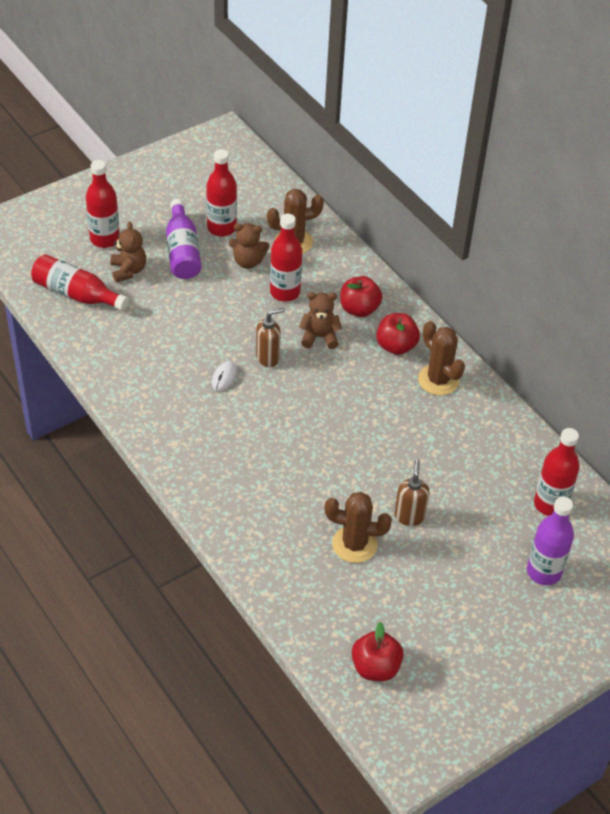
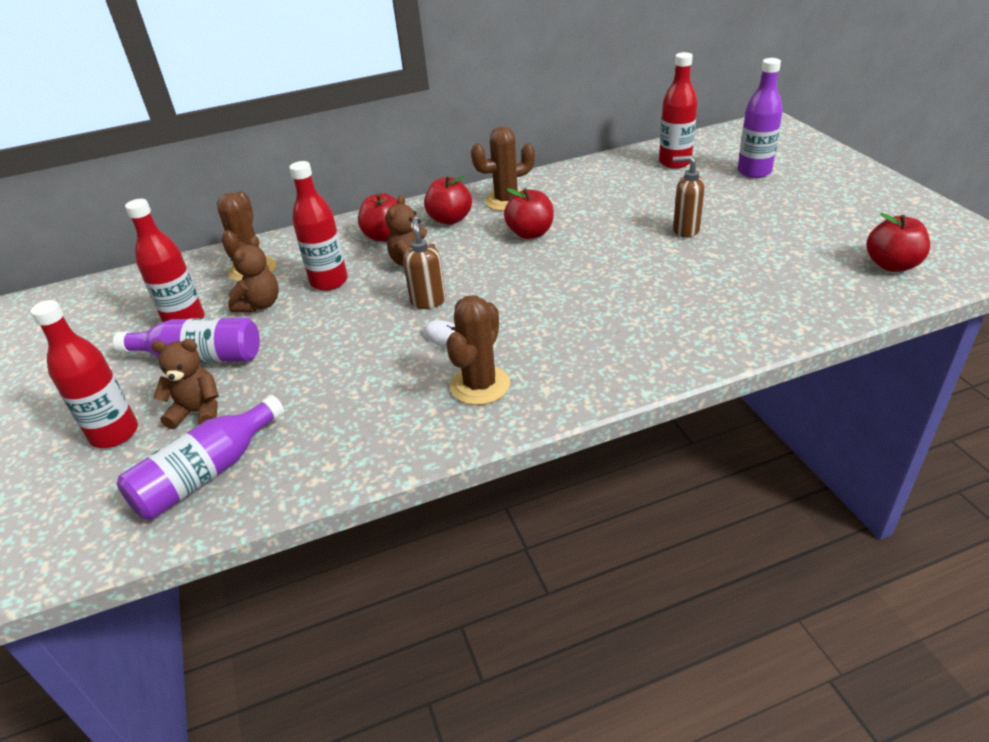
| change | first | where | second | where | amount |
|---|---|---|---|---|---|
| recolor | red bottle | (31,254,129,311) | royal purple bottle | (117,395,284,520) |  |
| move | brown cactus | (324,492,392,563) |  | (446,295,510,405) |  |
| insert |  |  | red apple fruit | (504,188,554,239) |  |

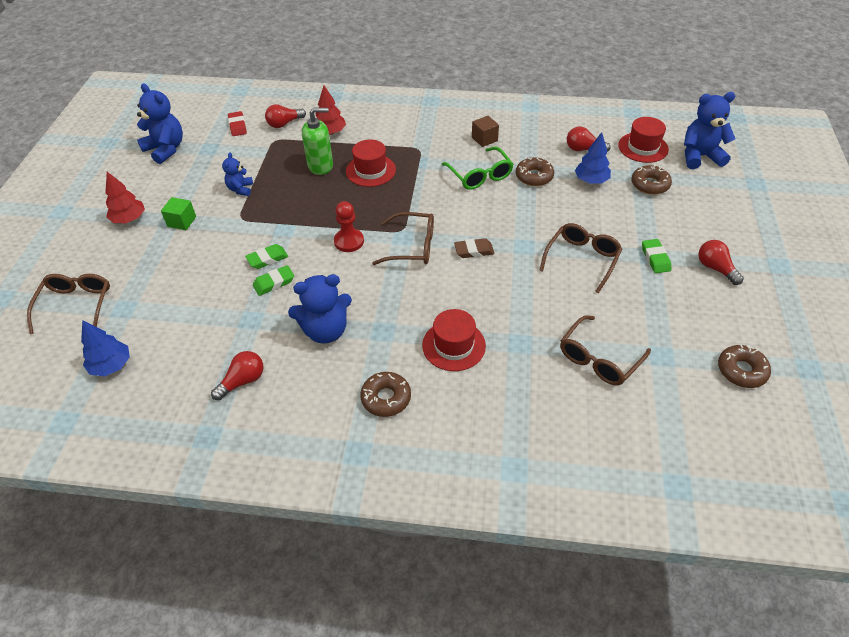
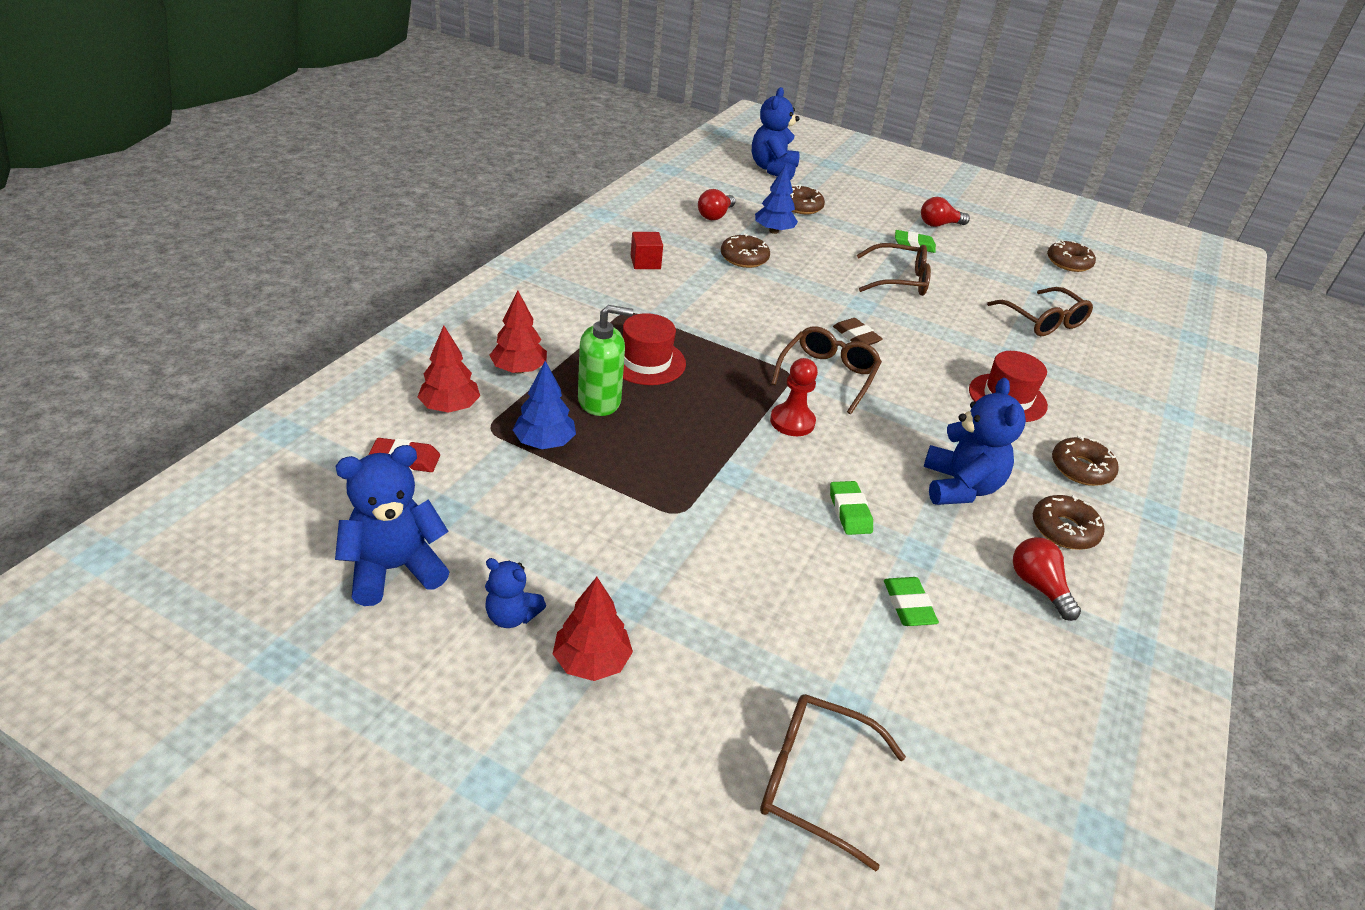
| change | first | where | second | where | amount |
|---|---|---|---|---|---|
| replace | red bulb | (265,104,306,128) | red toy tree | (417,325,480,413) |  |
| rotate | emerald soap pump | (302,108,333,175) |  | (578,305,633,416) | 75 degrees clockwise |
| recolor | brown cube | (472,116,499,147) | red cube | (631,232,663,269) |  |
| delete | red top hat | (618,117,669,163) |  |  |  |
| delete | emerald eyeglasses | (441,146,513,190) |  |  |  |
| move | blue teddy bear | (222,152,253,196) |  | (485,558,546,628) |  |
| delete | emerald cube | (161,197,196,230) |  |  |  |
| rotate | brown eyeglasses | (539,223,622,293) |  | (857,243,931,296) | 135 degrees clockwise |
| rotate | brown gum eraser | (454,238,495,258) |  | (833,318,882,345) | 45 degrees counterclockwise |
| move | emerald gum eraser | (245,244,288,269) |  | (884,577,939,626) |  |
| move | blue toy tree | (81,320,130,376) |  | (513,361,576,449) |  |
| insert |  |  | brown doughnut | (1033,495,1104,550) |  |

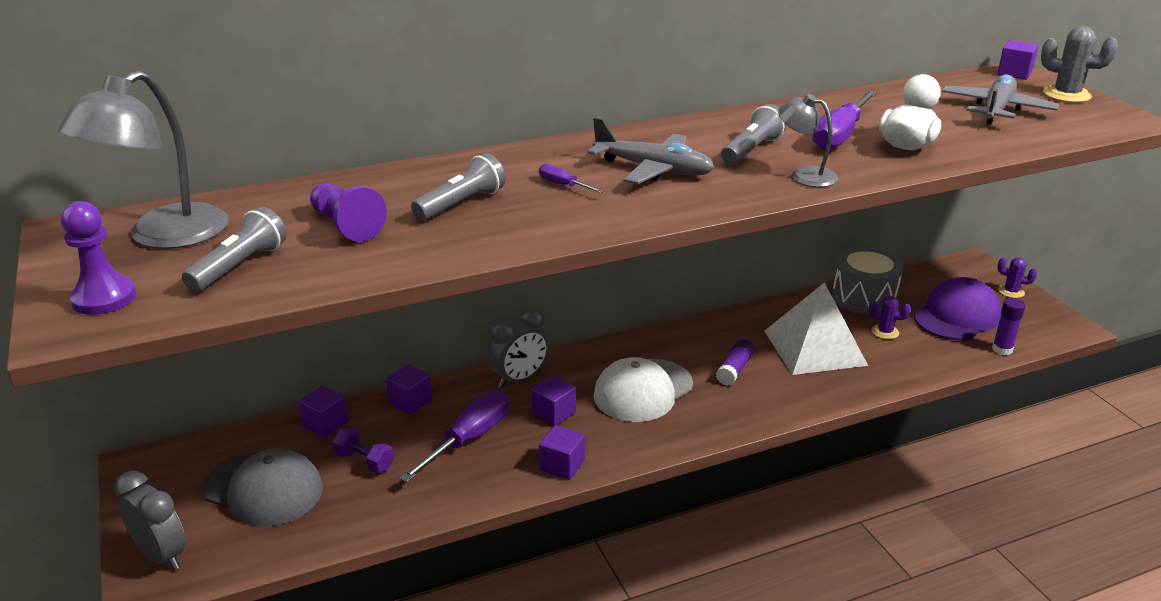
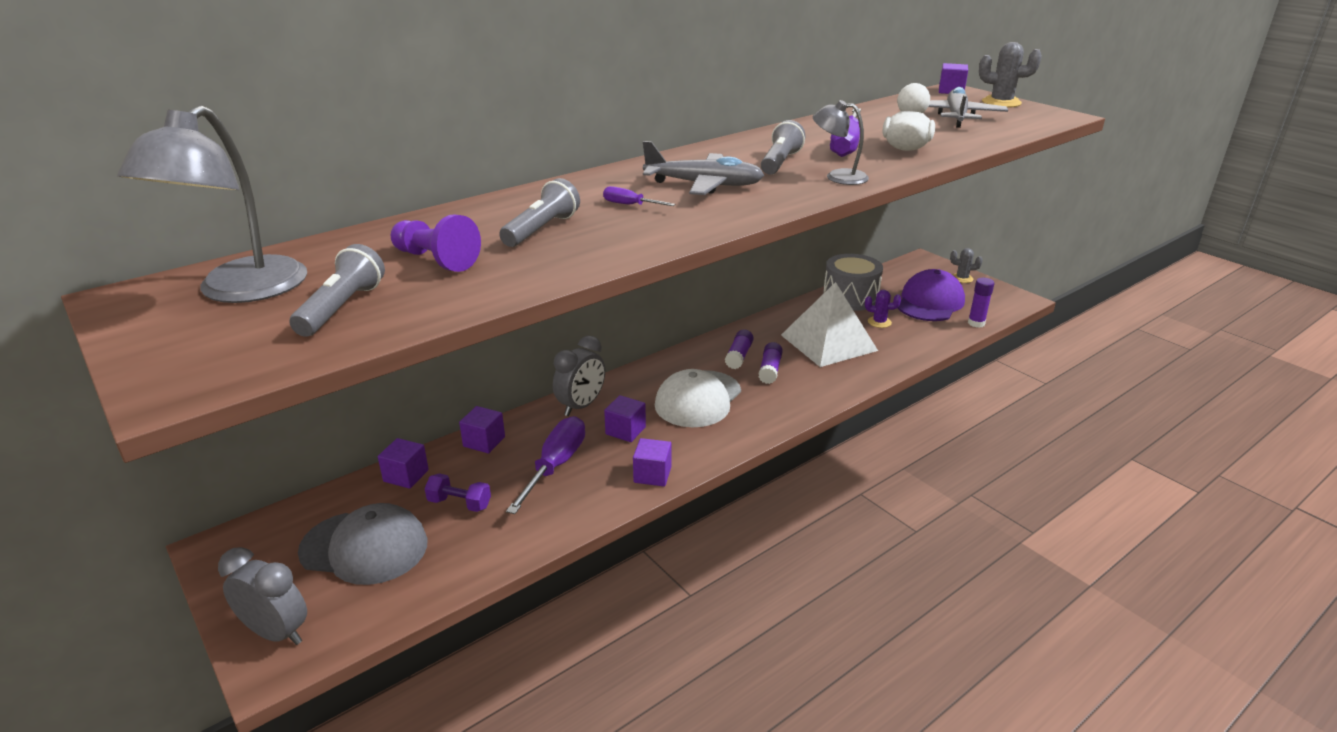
| change | first | where | second | where | amount |
|---|---|---|---|---|---|
| delete | royal purple game pawn | (61,201,136,315) |  |  |  |
| recolor | royal purple cactus | (997,257,1037,298) | grey cactus | (950,248,983,283) |  |
| insert |  |  | royal purple glue | (725,329,754,369) |  |

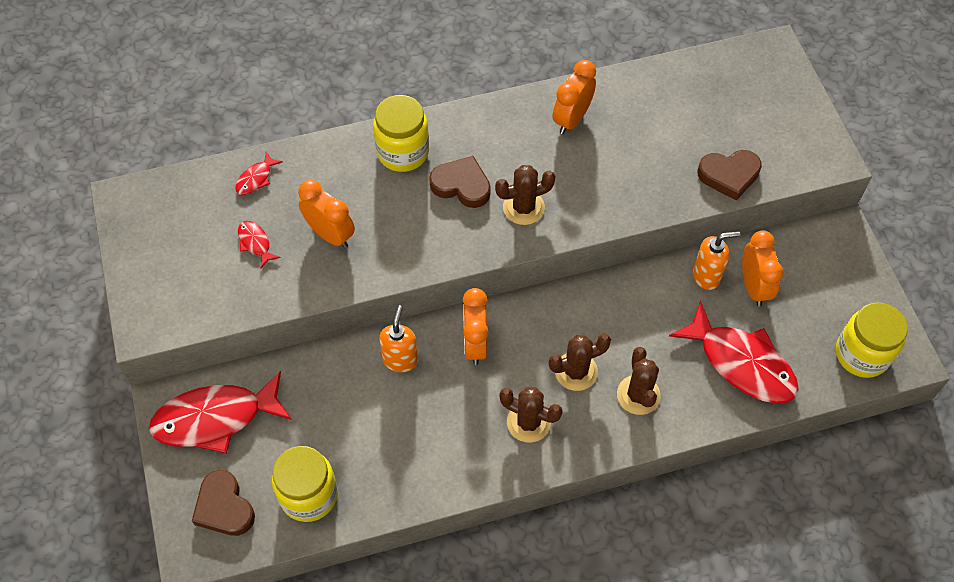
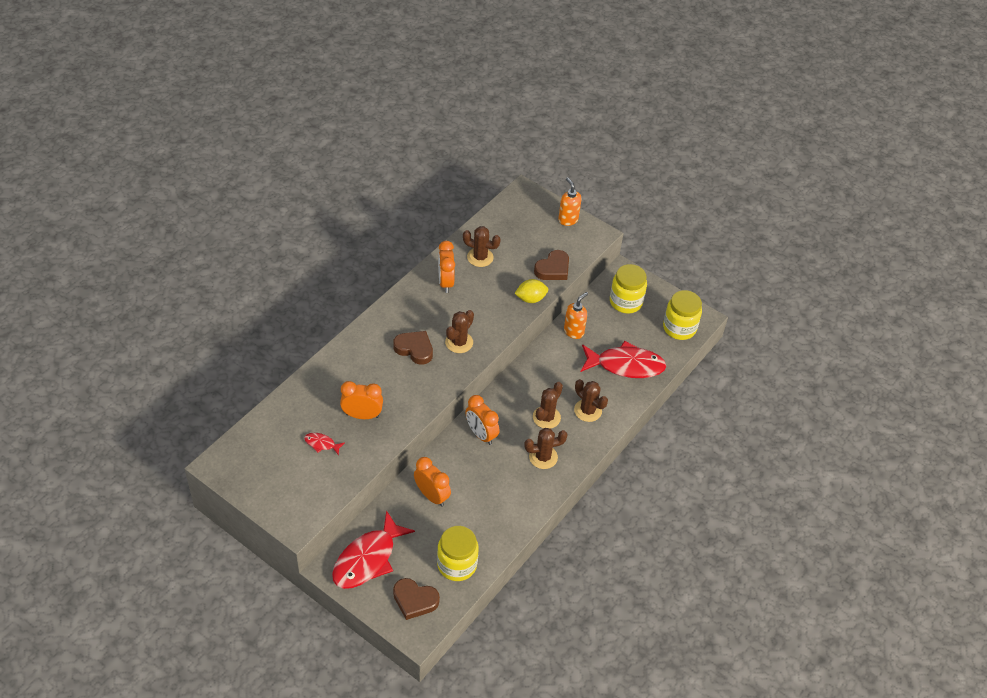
| change | first | where | second | where | amount |
|---|---|---|---|---|---|
| move | bright yellow jar | (373,95,429,172) |  | (610,264,647,313) |  |
| delete | red fish figure | (235,152,283,195) |  |  |  |
| rotate | brown heart | (429,156,491,208) |  | (393,331,433,365) | 45 degrees clockwise |
| move | orange bedside clock | (742,230,784,307) |  | (414,457,451,507) |  |
| move | orange soap pump | (379,305,418,372) |  | (558,177,582,226) |  |
| insert |  |  | brown cactus | (463,226,501,267) |  |
| insert |  |  | bright yellow citrus fruit | (514,279,548,303) |  |

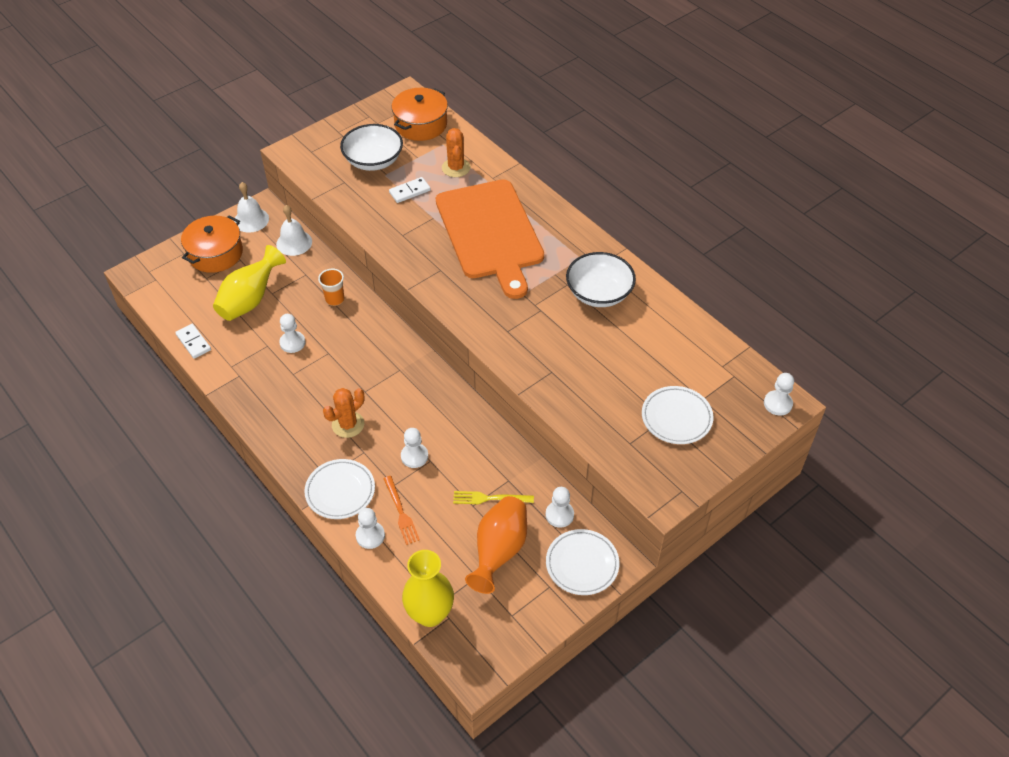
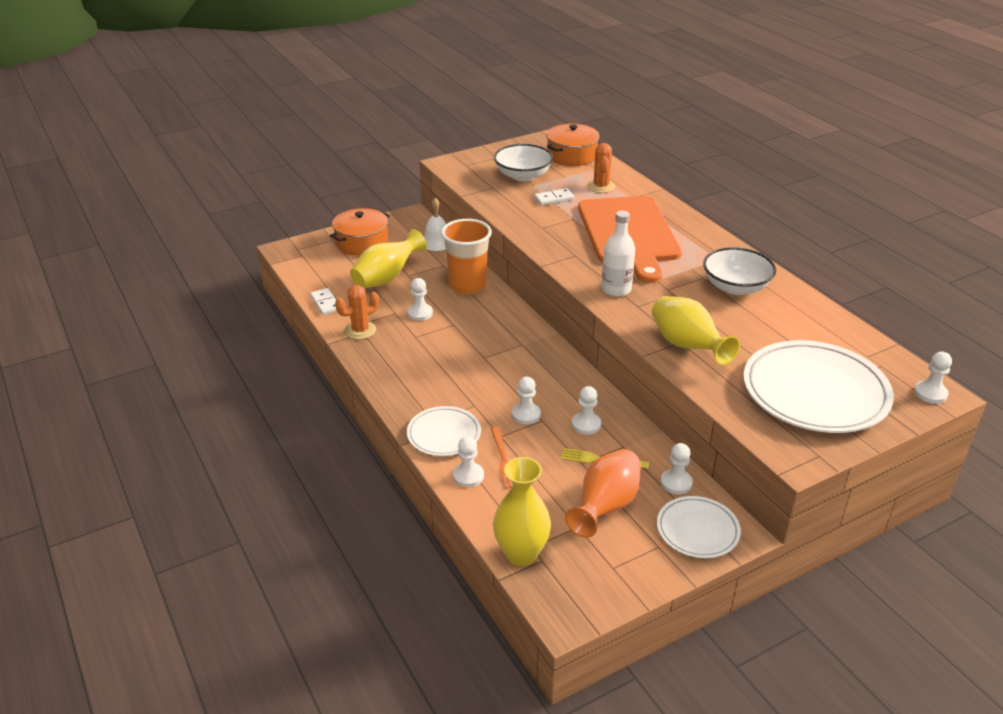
| change | first | where | second | where | amount |
|---|---|---|---|---|---|
| delete | snow-white bell | (234,182,269,233) |  |  |  |
| resize | orange beaker | (318,269,344,306) |  | (441,219,492,294) | x1.98 |
| resize | snow-white dinner plate | (642,386,713,444) |  | (743,340,894,433) | x1.85 |
| move | orange cactus | (323,388,365,438) |  | (335,285,379,340) |  |
| insert |  |  | snow-white bottle | (602,211,635,297) |  |
| insert |  |  | bright yellow flower vase | (652,296,740,365) |  |
| insert |  |  | snow-white game pawn | (572,386,601,435) |  |

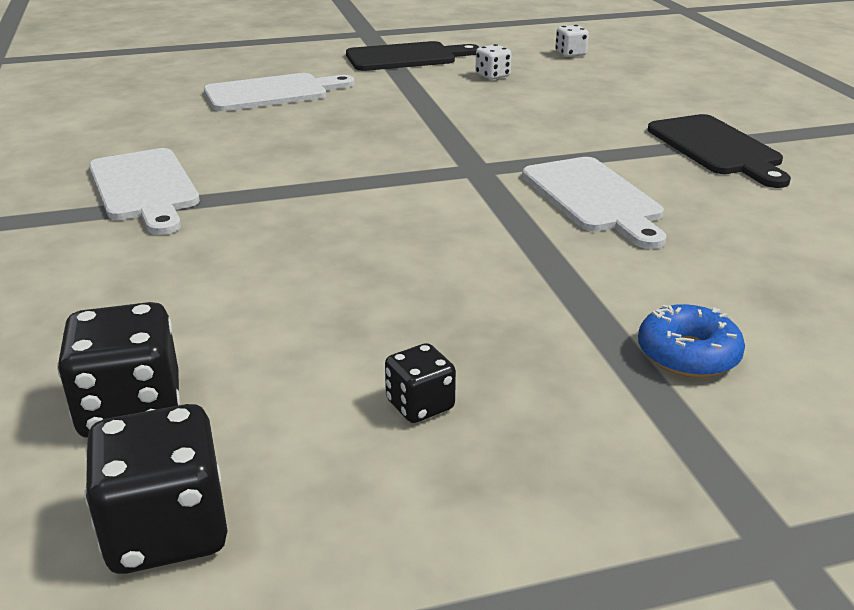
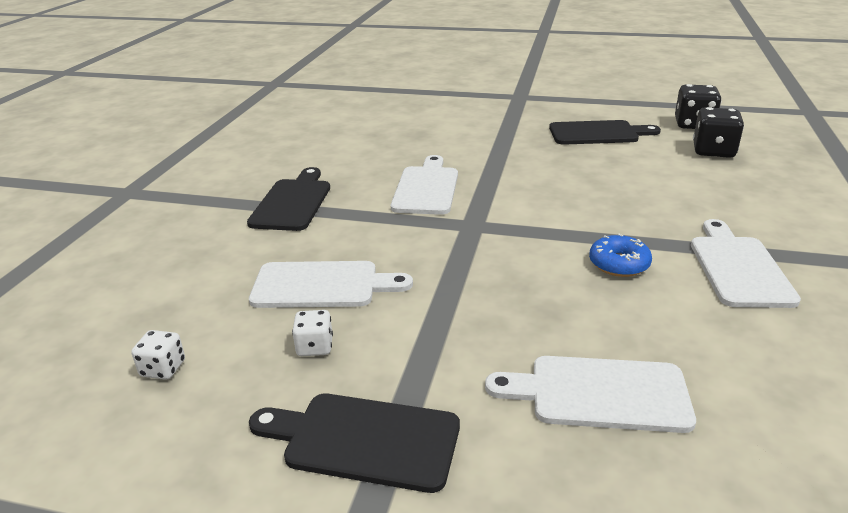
| change | first | where | second | where | amount |
|---|---|---|---|---|---|
| move | blue doughnut | (638,304,745,378) |  | (589,234,652,277) |  |
| replace | black dice | (385,343,456,423) | black chopping board | (549,120,661,145) |  |
| insert |  |  | snow-white chopping board | (249,261,413,308) |  |

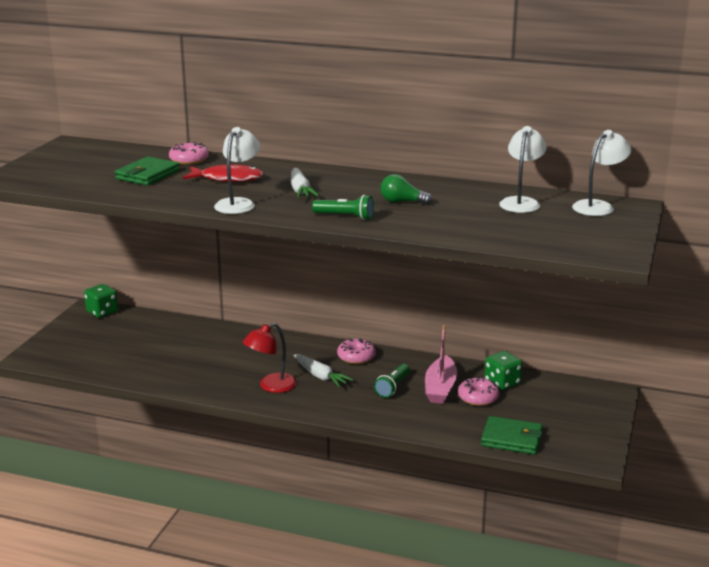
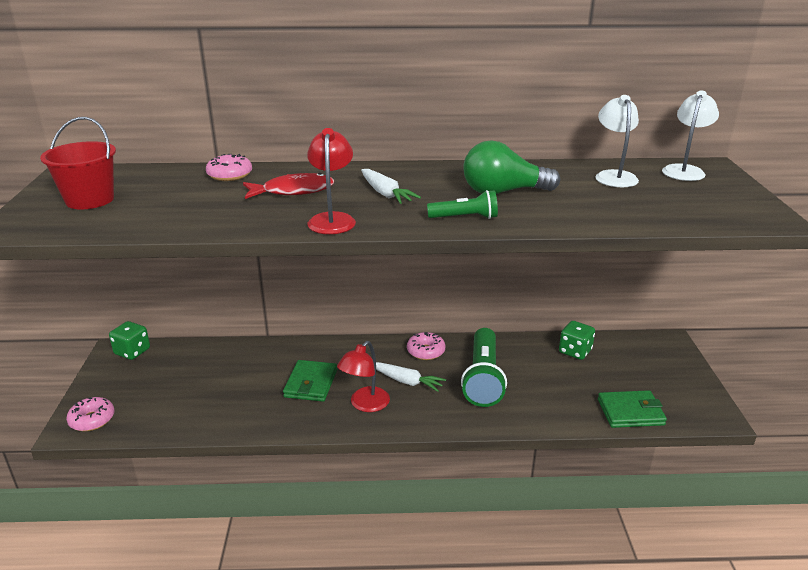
| change | first | where | second | where | amount |
|---|---|---|---|---|---|
| recolor | snow-white reading lamp | (214,127,260,214) | red reading lamp | (307,128,356,234) |  |
| move | emerald card wallet | (115,156,180,186) |  | (283,360,337,402) |  |
| resize | emerald bulb | (381,174,433,205) |  | (463,141,560,194) | x1.72 |
| delete | rose-pink boat | (425,325,457,404) |  |  |  |
| resize | emerald torch | (374,364,410,398) |  | (461,328,507,407) | x1.91 |
| move | rose-pink doughnut | (458,377,499,406) |  | (66,397,114,431) |  |
| insert |  |  | red bucket | (40,117,116,209) |  |

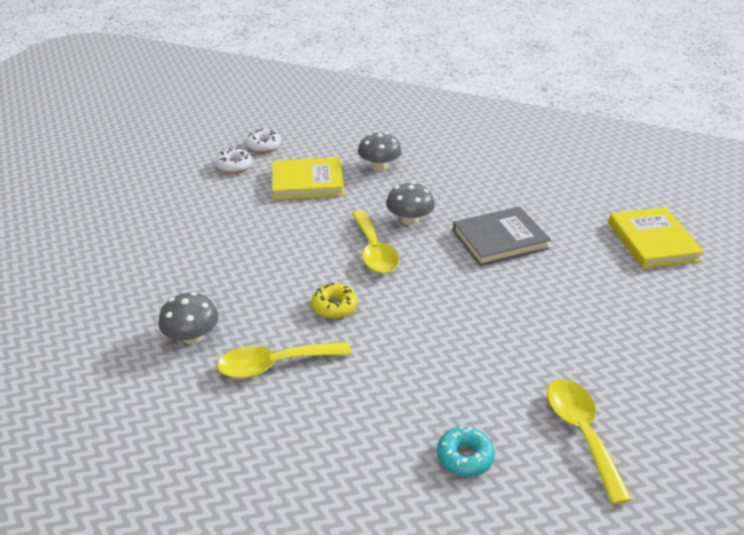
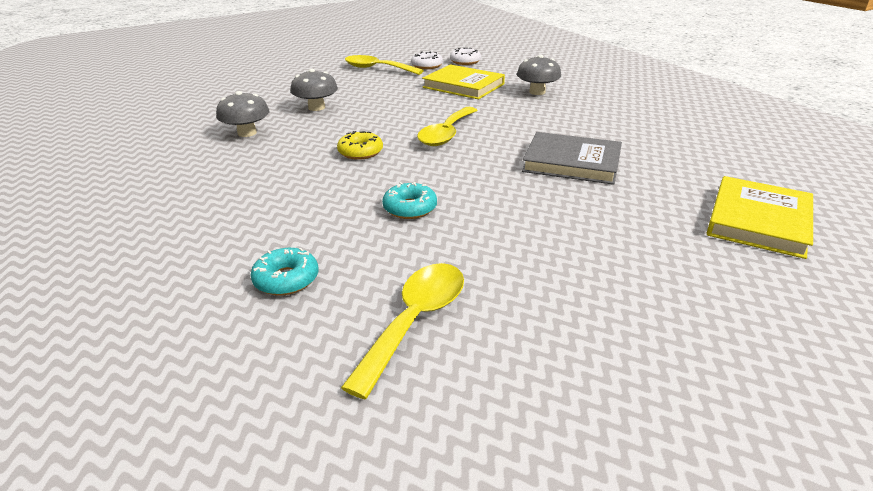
| change | first | where | second | where | amount |
|---|---|---|---|---|---|
| move | grey mushroom | (386,182,435,225) |  | (291,69,338,111) |  |
| move | bright yellow spoon | (217,342,351,378) |  | (345,55,424,75) |  |
| insert |  |  | teal doughnut | (382,182,437,219) |  |

